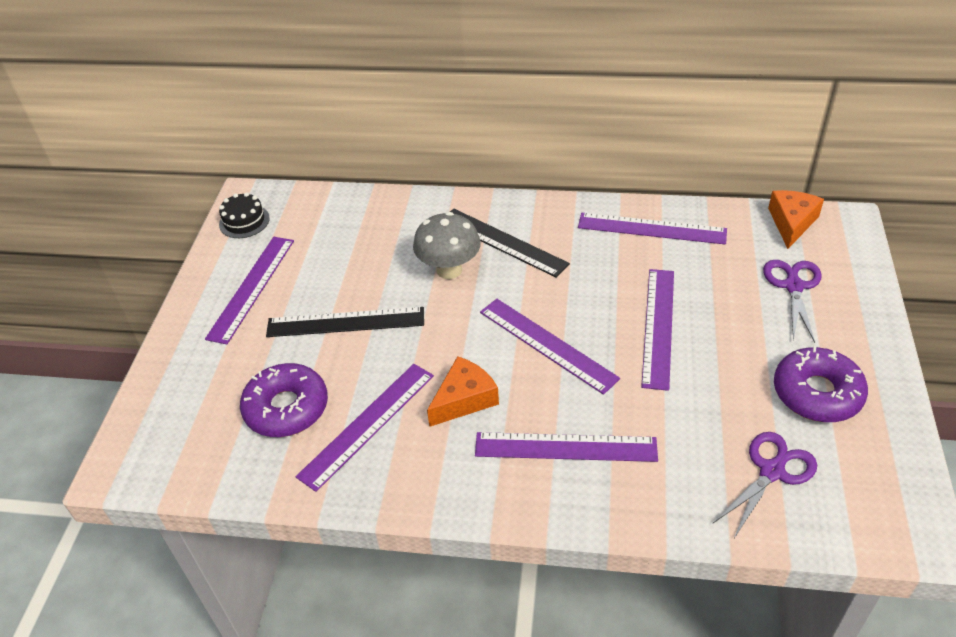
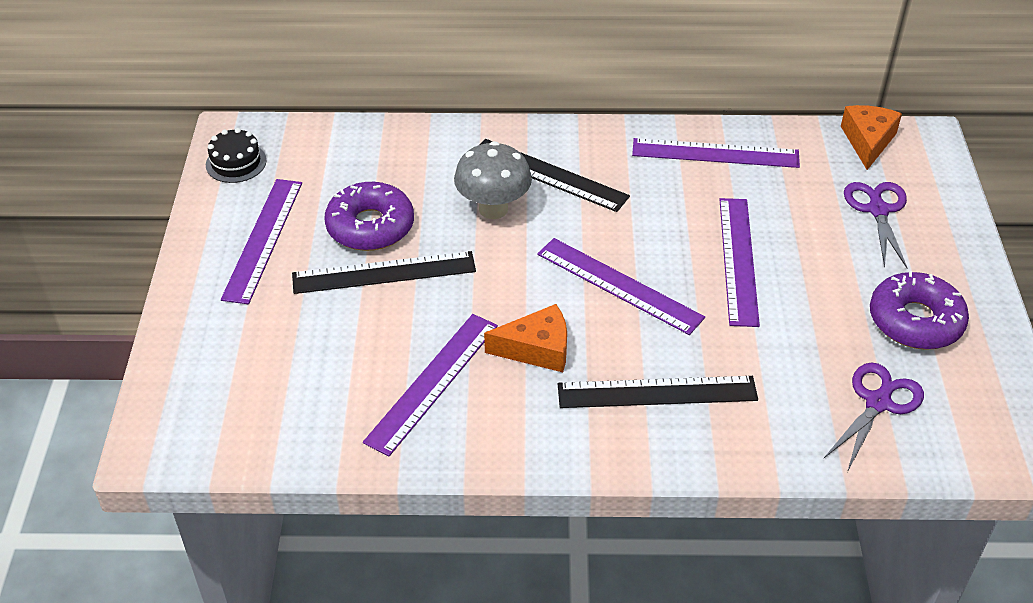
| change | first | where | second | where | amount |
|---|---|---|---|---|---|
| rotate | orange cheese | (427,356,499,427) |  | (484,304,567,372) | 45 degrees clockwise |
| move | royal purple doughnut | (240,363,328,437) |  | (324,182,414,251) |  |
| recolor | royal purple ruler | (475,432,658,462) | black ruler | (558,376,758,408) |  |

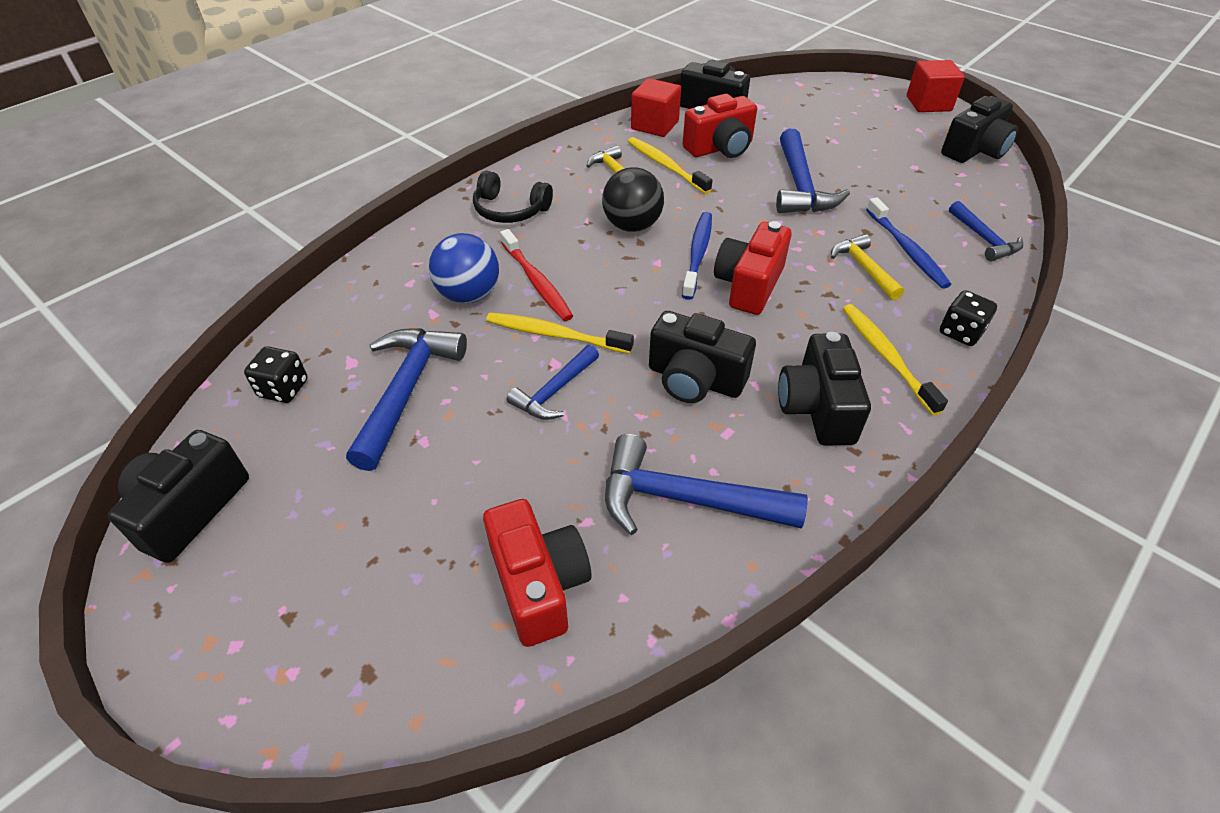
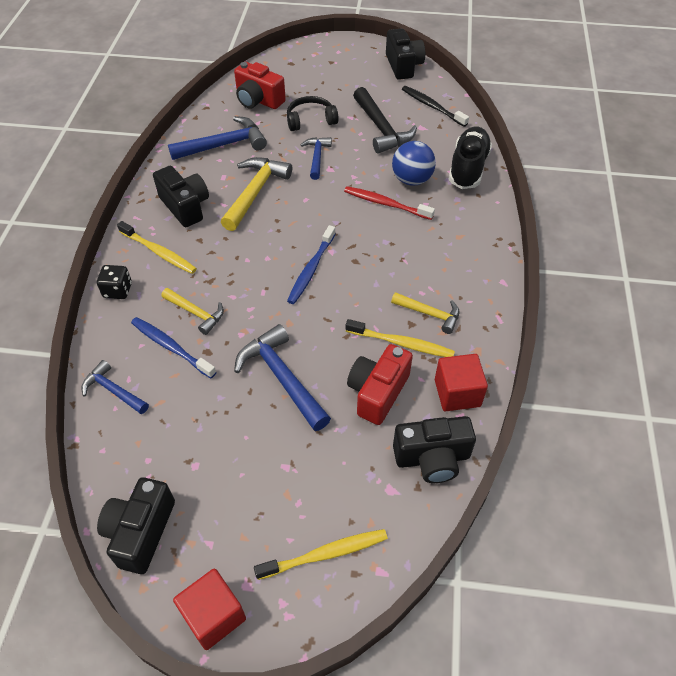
| change | first | where | second | where | amount |
|---|---|---|---|---|---|
| delete | black ball | (602,167,664,232) |  |  |  |
| move | black headphones | (473,171,553,223) |  | (287,96,339,131) |  |
| rotate | blue dental brush | (682,212,712,300) |  | (287,225,336,304) | 45 degrees clockwise |
| delete | red photo camera | (714,221,792,315) |  |  |  |
| replace | black photo camera | (649,311,756,403) | bright yellow hammer | (221,157,292,231) |  |
| move | bright yellow dental brush | (486,312,634,354) |  | (254,529,388,580) |  |
| recolor | blue hammer | (346,328,467,471) | black hammer | (353,87,417,154) |  |
| replace | black dice | (244,346,308,403) | black dental brush | (402,86,469,127) |  |
| insert |  |  | black lace-up shoe | (449,127,492,189) |  |

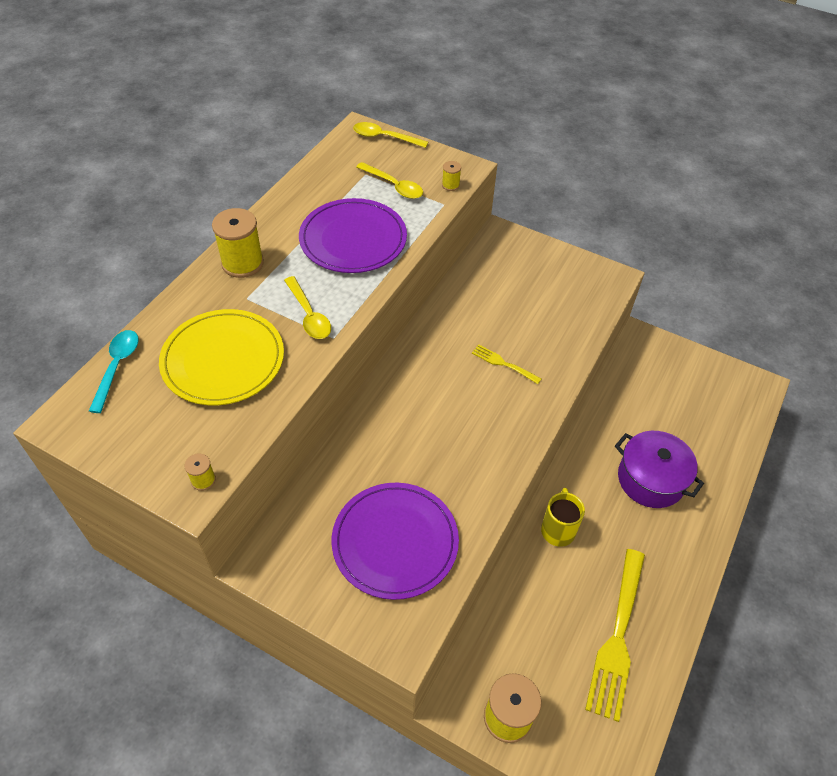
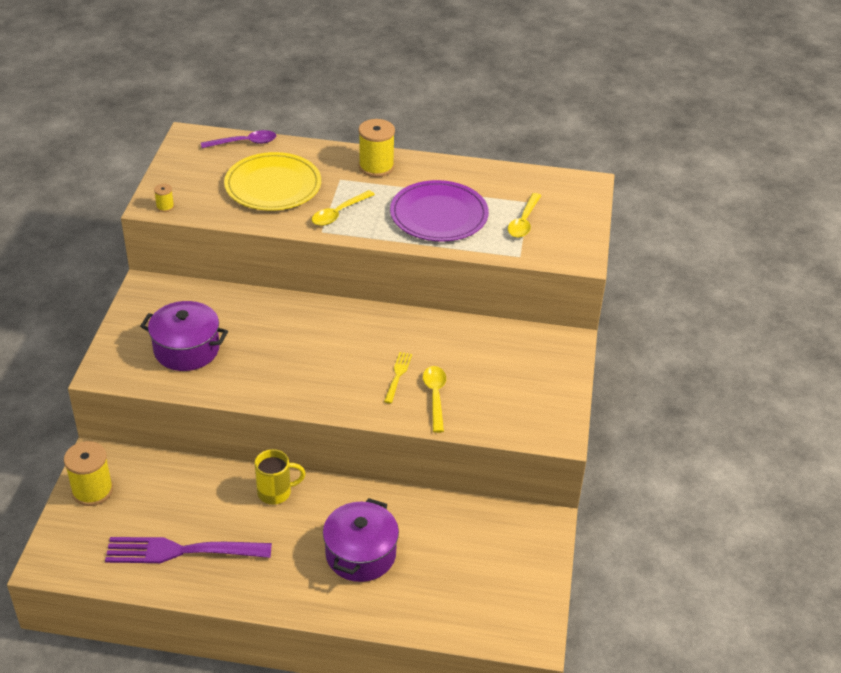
| change | first | where | second | where | amount |
|---|---|---|---|---|---|
| move | bright yellow spoon | (353,122,428,148) |  | (423,366,446,433) |  |
| delete | bright yellow spool | (442,161,461,191) |  |  |  |
| recolor | teal spoon | (89,330,139,413) | royal purple spoon | (201,130,276,148) |  |
| replace | royal purple dinner plate | (332,483,459,600) | royal purple cooking pot | (140,301,228,371) |  |
| recolor | bright yellow dinner fork | (585,549,645,722) | royal purple dinner fork | (105,537,272,563) |  |

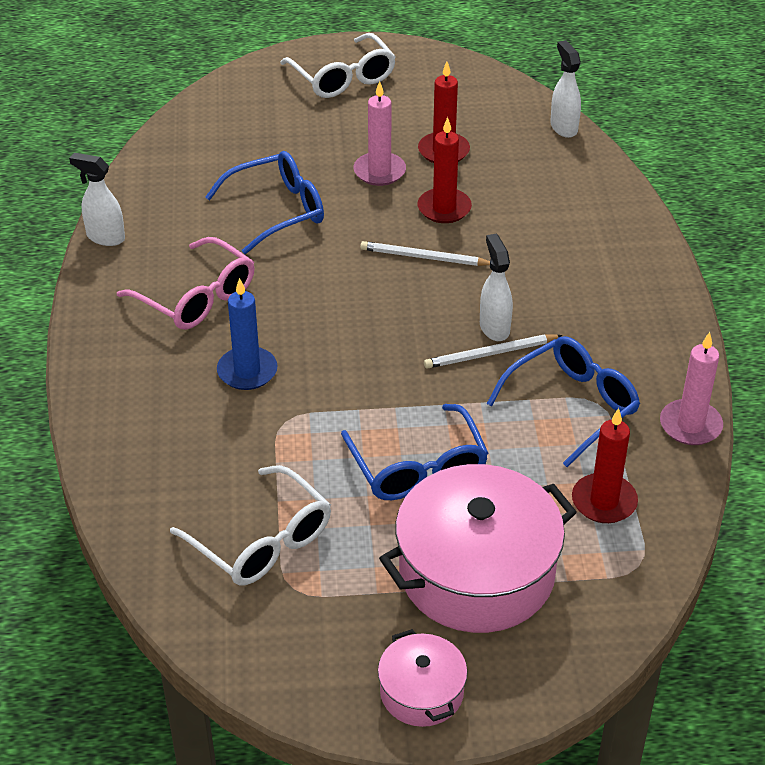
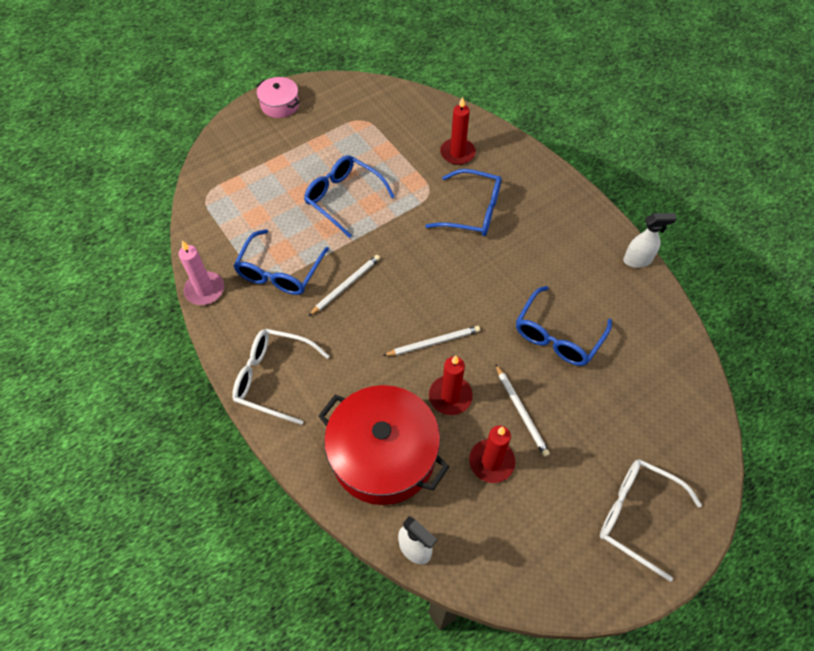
| change | first | where | second | where | amount |
|---|---|---|---|---|---|
| replace | rose-pink pillar candle | (354,81,406,186) | snow-white wooden pencil | (495,364,550,457) |  |
| delete | snow-white spray bottle | (480,234,513,341) |  |  |  |
| delete | rose-pink eyeglasses | (117,237,255,330) |  |  |  |
| replace | blue pillar candle | (217,278,278,390) | blue eyeglasses | (425,169,502,236) |  |
| move | red pillar candle | (572,408,638,523) |  | (440,97,476,165) |  |
| delete | rose-pink cooking pot | (379,464,577,633) |  |  |  |
| move | snow-white eyeglasses | (170,465,331,585) |  | (232,329,330,425) |  |
| insert |  |  | red cooking pot | (318,385,450,505) |  |

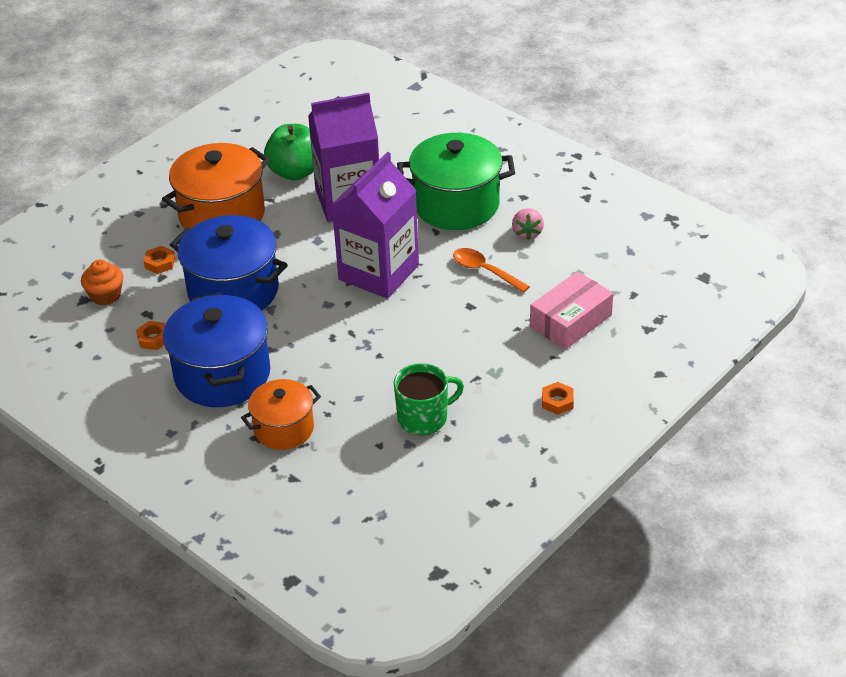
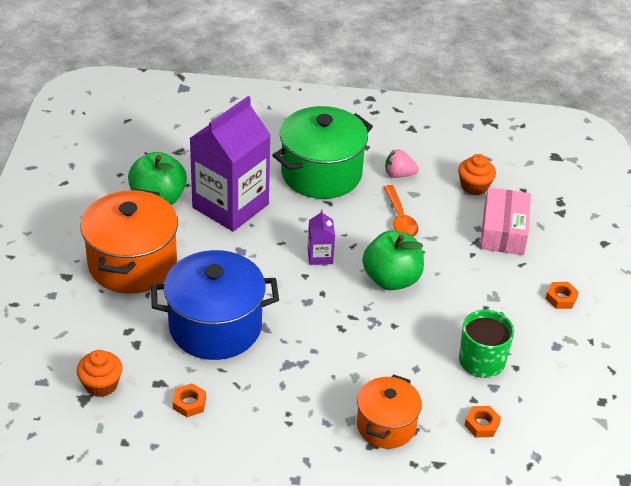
| change | first | where | second | where | amount |
|---|---|---|---|---|---|
| resize | royal purple milk carton | (332,152,419,299) |  | (308,209,335,265) | x0.42 |
| rotate | rose-pink toy strawberry | (512,208,544,240) |  | (385,149,419,178) | 135 degrees clockwise |
| move | orange nut | (144,246,175,274) |  | (464,406,501,437) |  |
| rotate | orange spoon | (453,248,530,293) |  | (384,185,419,237) | 105 degrees counterclockwise |
| delete | blue cooking pot | (163,293,270,407) |  |  |  |
| insert |  |  | orange cupcake | (458,154,496,195) |  |
| insert |  |  | emerald apple fruit | (363,230,424,290) |  |

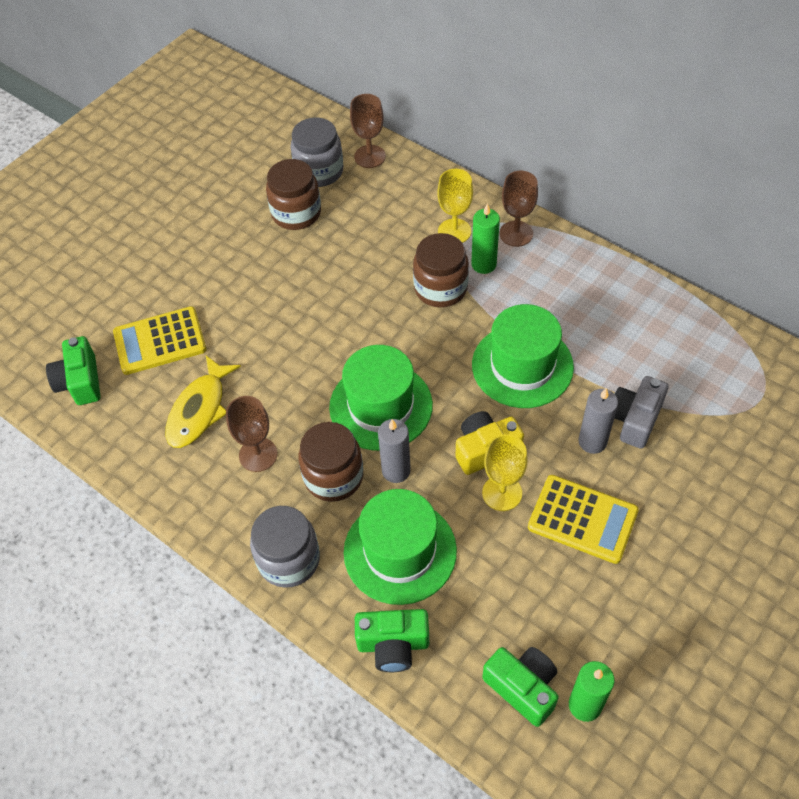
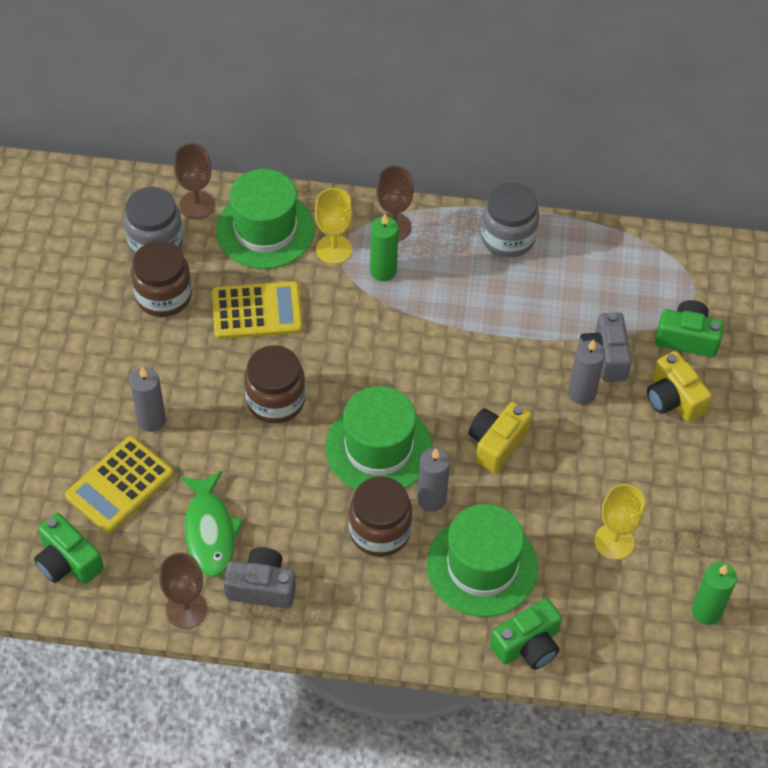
| change | first | where | second | where | amount |
|---|---|---|---|---|---|
| move | brown jar | (413,233,469,307) |  | (244,345,306,424) |  |
| move | emerald top hat | (472,304,574,408) |  | (216,169,315,269) |  |
| recolor | bright yellow fish figure | (165,356,241,448) | emerald fish figure | (180,471,243,577) |  |
| move | brown goblet | (226,396,277,472) |  | (159,553,207,629) |  |
| move | bright yellow goblet | (482,434,527,511) |  | (594,484,645,560) |  |
| move | bright yellow pocket calculator | (528,475,639,564) |  | (212,281,303,339) |  |
| move | grey jar | (250,506,320,588) |  | (481,183,539,258) |  |
| move | emerald photo camera | (482,647,559,727) |  | (655,300,724,357) |  |
| insert |  |  | bright yellow photo camera | (647,351,712,422) |  |
| insert |  |  | grey pillar candle | (130,367,166,432) |  |
| insert |  |  | grey photo camera | (223,547,296,609) |  |

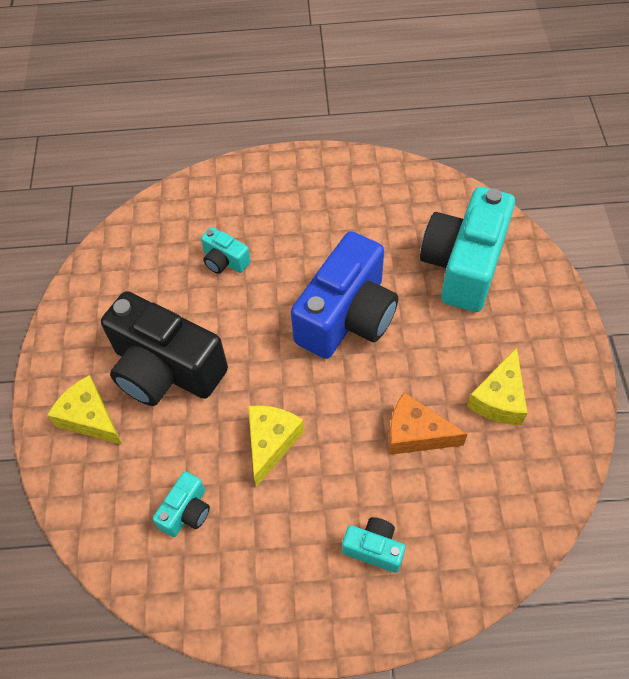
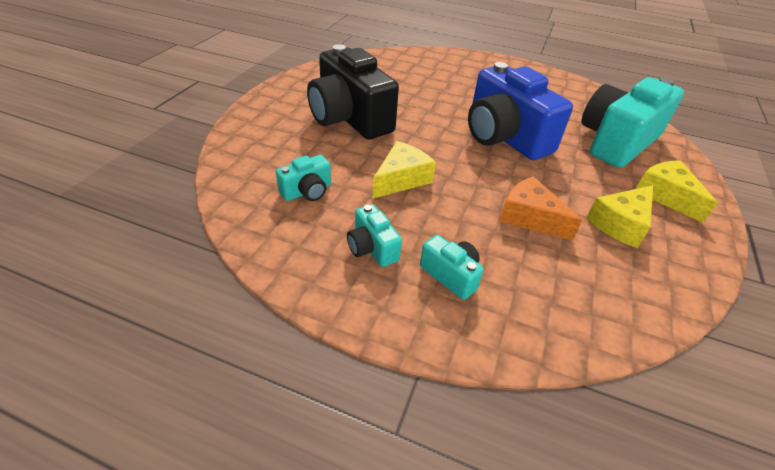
| change | first | where | second | where | amount |
|---|---|---|---|---|---|
| move | teal photo camera | (201,227,251,274) |  | (347,204,402,267) |  |
| rotate | blue photo camera | (291,231,398,359) |  | (468,62,573,160) | 90 degrees clockwise |
| move | bright yellow cheese | (47,375,122,445) |  | (636,161,718,223) |  |

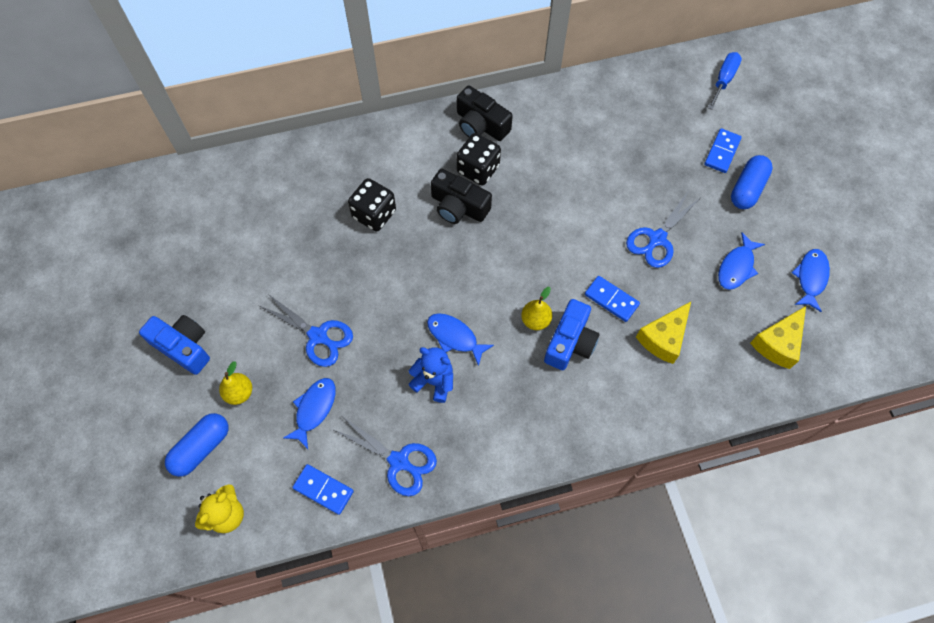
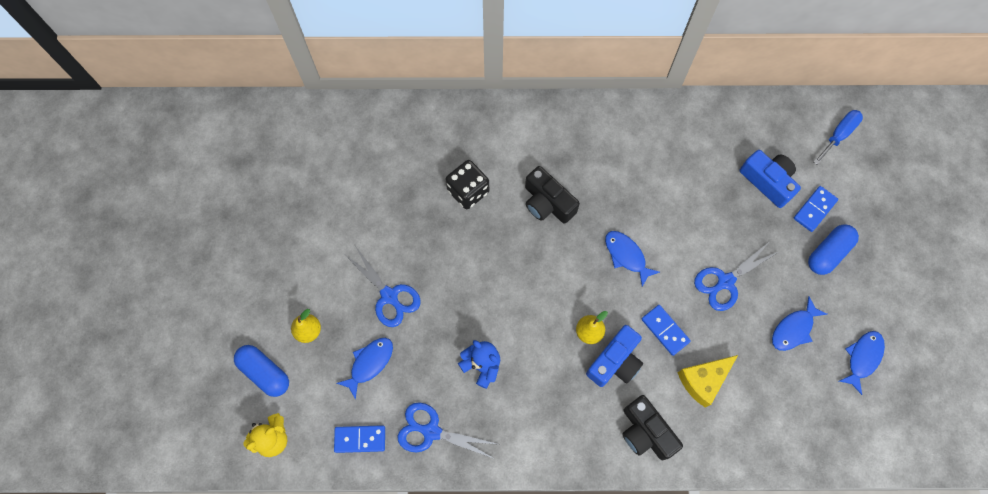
| change | first | where | second | where | amount |
|---|---|---|---|---|---|
| move | black photo camera | (457,86,513,141) |  | (623,395,683,460) |  |
| delete | black dice | (457,133,501,185) |  |  |  |
| delete | bright yellow cheese | (750,306,806,369) |  |  |  |
| move | blue fish figure | (427,313,494,366) |  | (605,231,660,287) |  |
| move | blue photo camera | (139,315,210,375) |  | (740,150,801,208) |  |
| rotate | blue capsule | (165,413,228,477) |  | (234,345,289,397) | 75 degrees clockwise |
| rotate | blue scissors | (332,416,437,496) |  | (397,402,497,459) | 150 degrees clockwise |
| rotate | blue domino tile | (292,464,354,515) |  | (334,425,385,453) | 45 degrees counterclockwise |

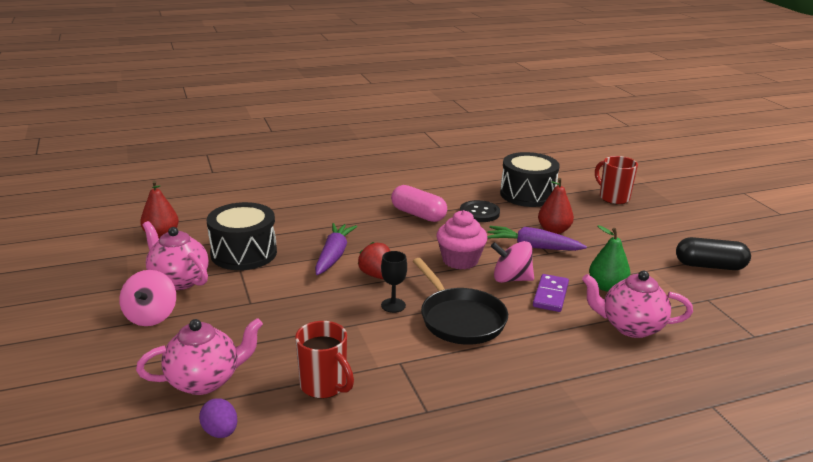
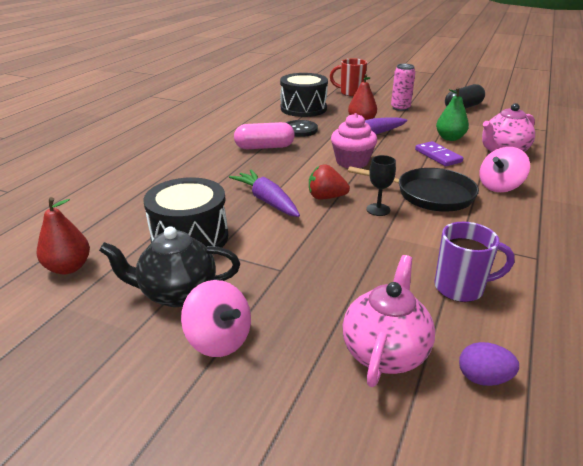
| change | first | where | second | where | amount |
|---|---|---|---|---|---|
| recolor | rose-pink tea pot | (143,221,209,290) | black tea pot | (99,226,240,307) |  |
| move | rose-pink spinning top | (491,241,534,283) |  | (479,147,530,192) |  |
| recolor | red mug | (295,321,354,399) | royal purple mug | (434,222,515,302) |  |
| insert |  |  | rose-pink soda can | (391,64,415,111) |  |

